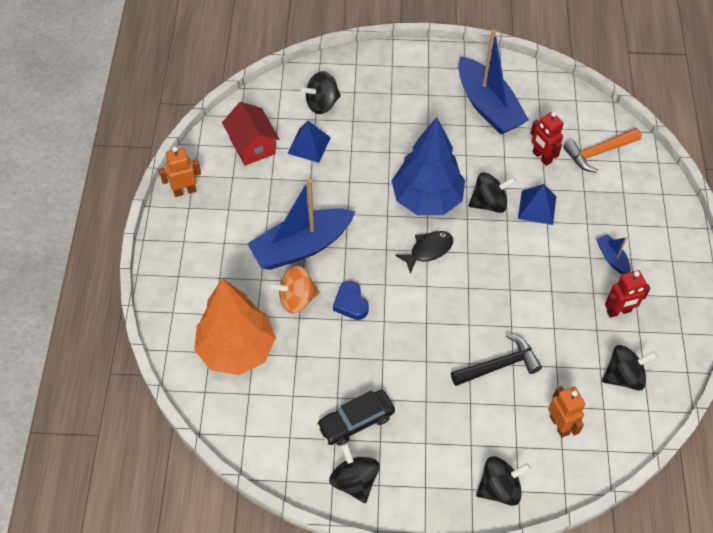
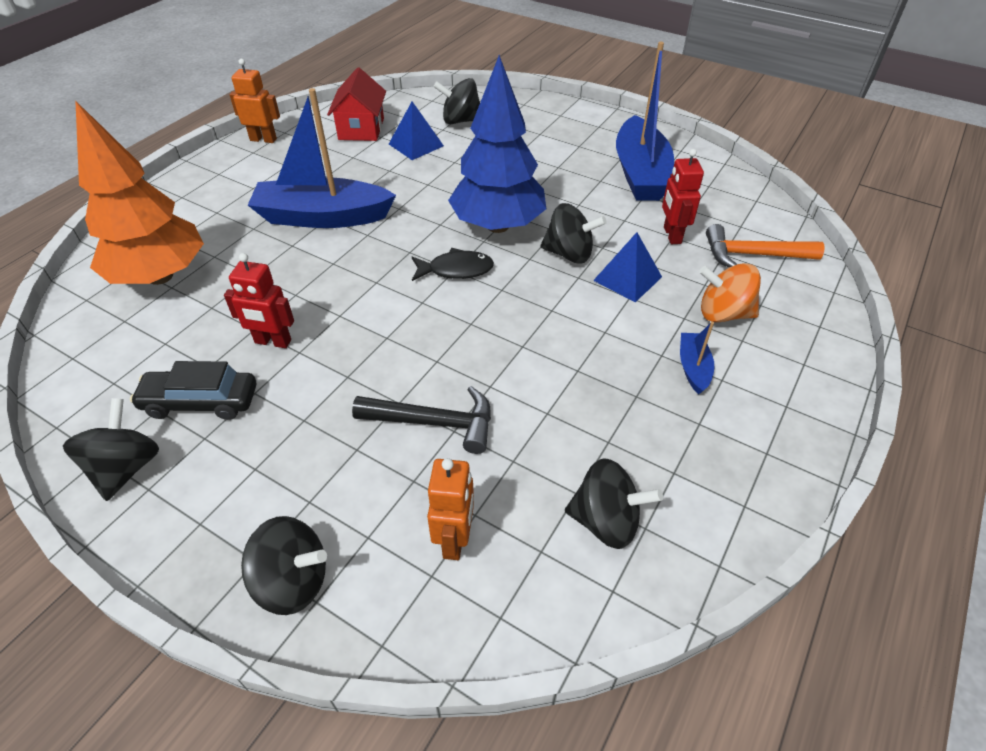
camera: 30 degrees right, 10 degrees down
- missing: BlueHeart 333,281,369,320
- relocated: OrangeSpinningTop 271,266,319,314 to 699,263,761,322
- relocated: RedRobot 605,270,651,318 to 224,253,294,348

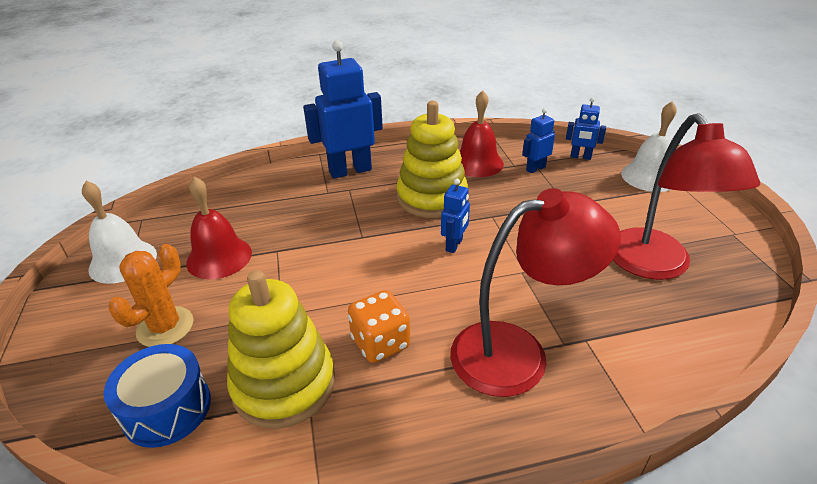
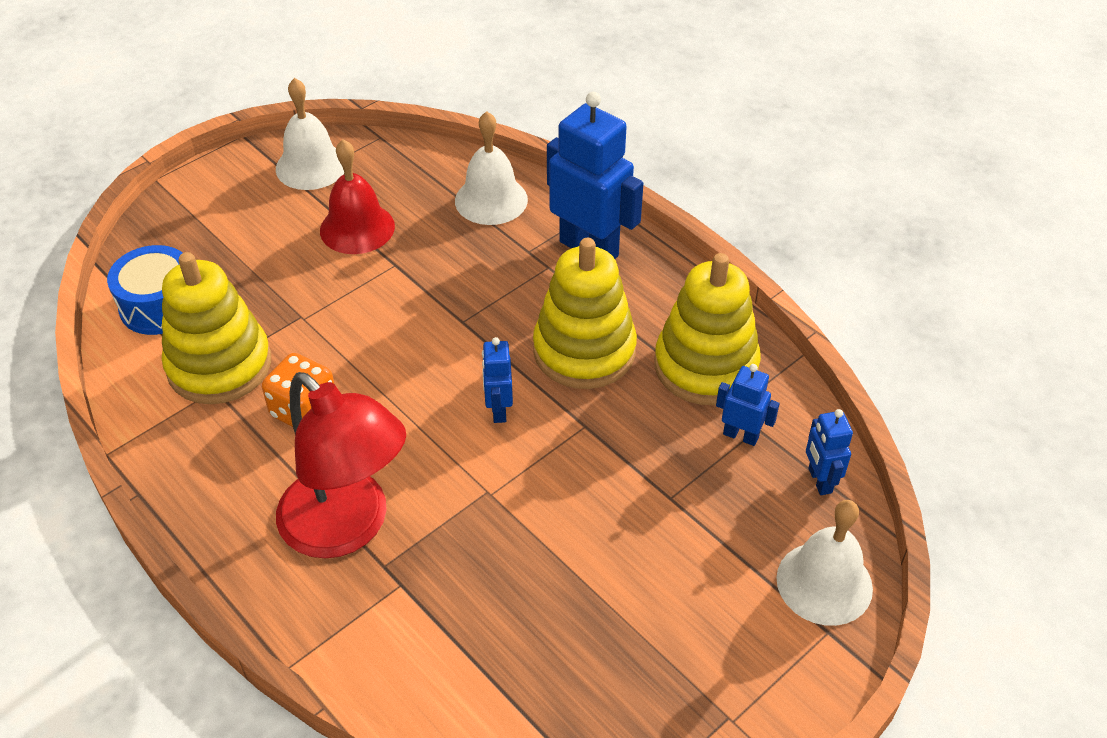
camera: 60 degrees right, 10 degrees up
- missing: OrangeCactus 108,244,193,347
- missing: RedLamp 613,113,760,280
- appeared: WhiteBell 455,111,528,225
- exchanged: RedBell 460,90,504,177 to YellowStackingToy 655,253,761,405
- spun: BlueRobot 441,179,470,253 = 482,337,513,423 90 degrees clockwise

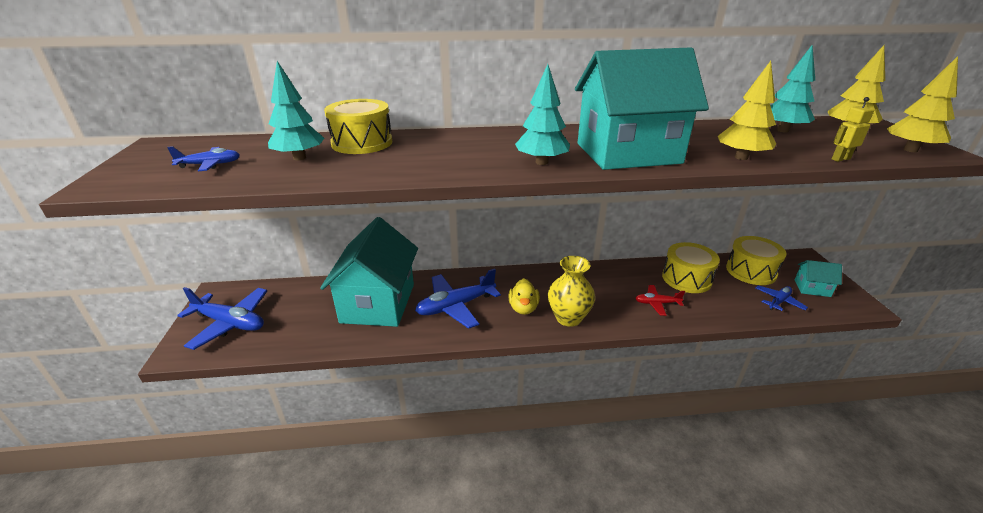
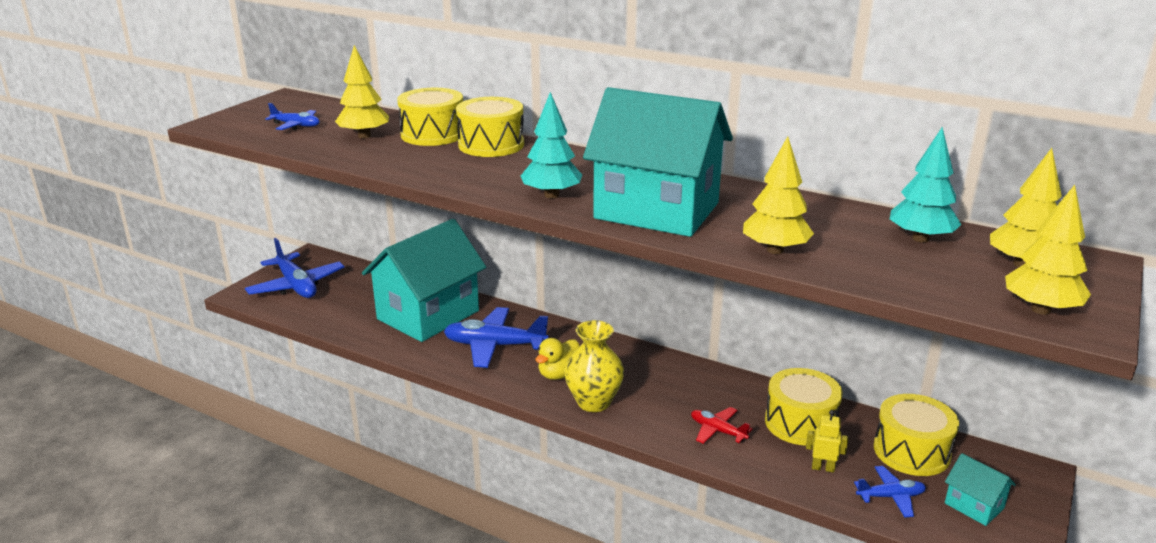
camera: 35 degrees right, 5 degrees down
- appeared: YellowDrum 456,97,524,157
- relocated: YellowRobot 832,97,874,162 to 806,410,848,472
- colour: TurquoiseTree 268,61,324,160 to YellowTree 335,45,389,138

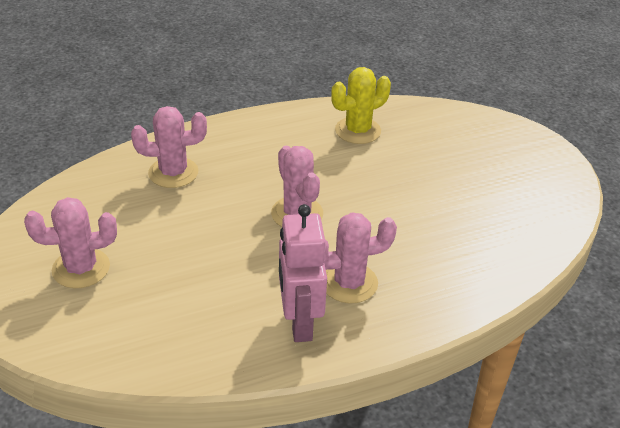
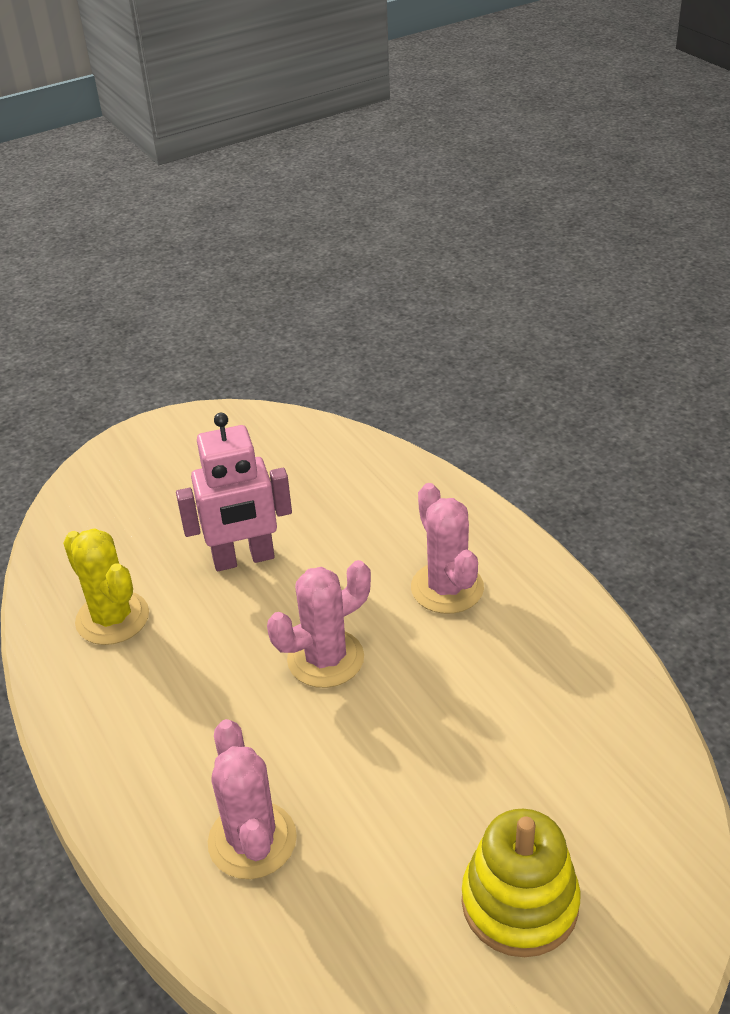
camera: 95 degrees left, 0 degrees up
- relocated: PinkRobot 279,204,327,342 to 176,413,292,571
- exchanged: PinkCactus 24,197,117,288 to YellowStackingToy 462,809,581,957

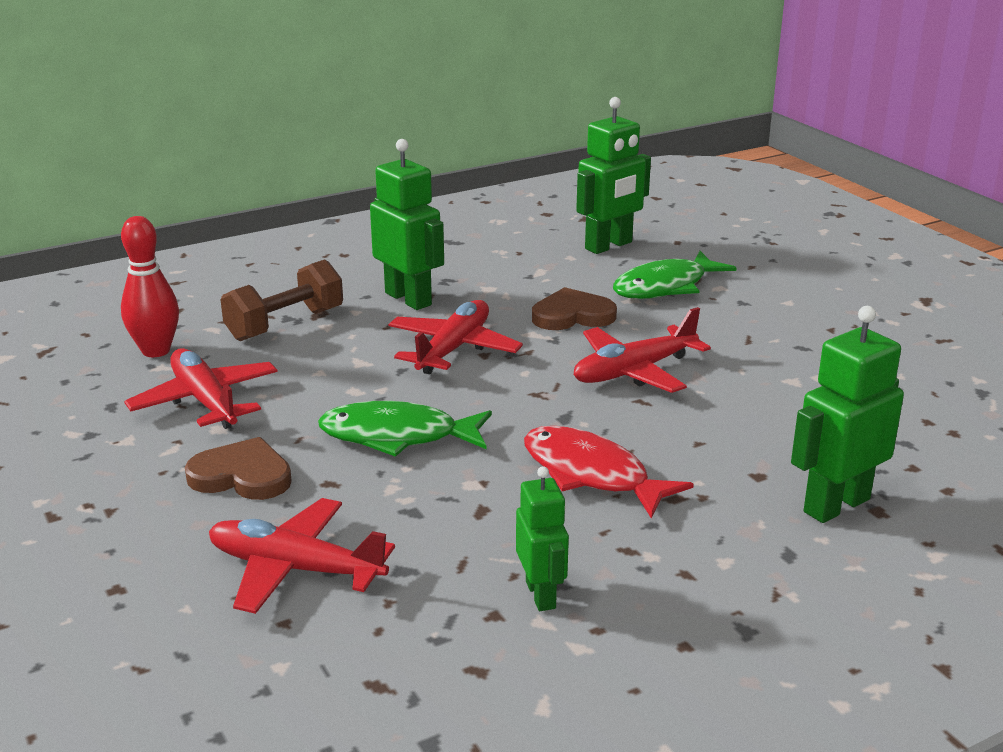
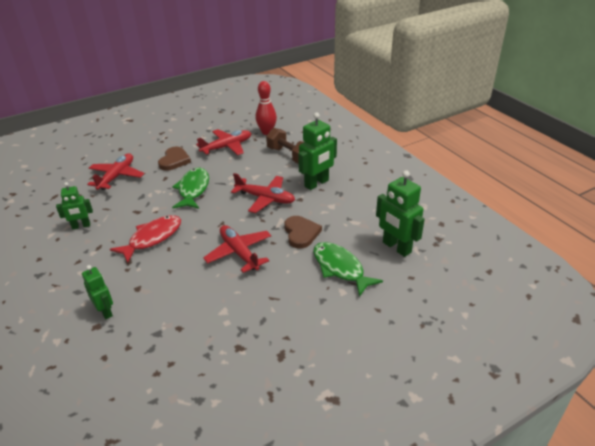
camera: 90 degrees right, 10 degrees up
- size: GreenRobot 791,306,904,523 = 82,265,113,319 x0.62

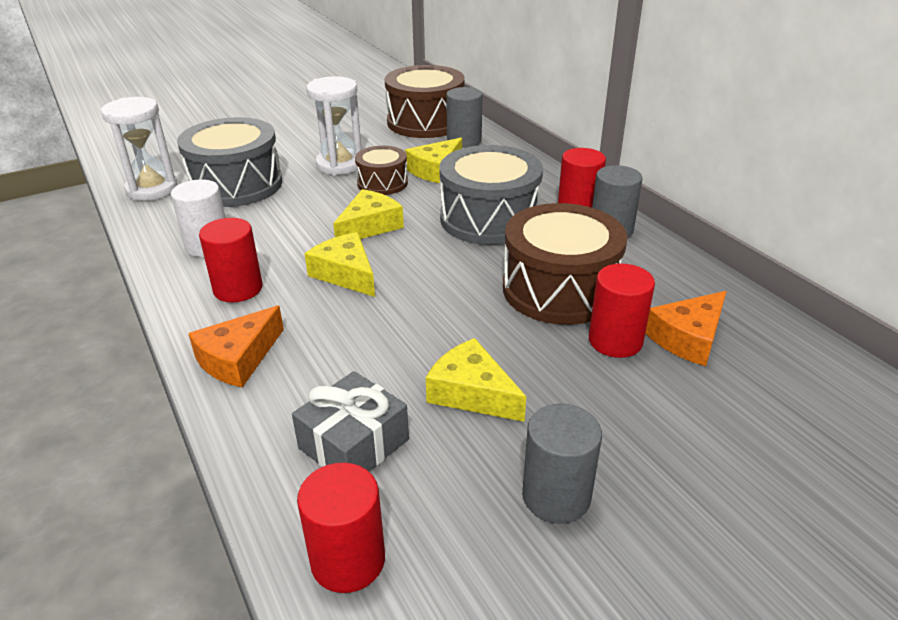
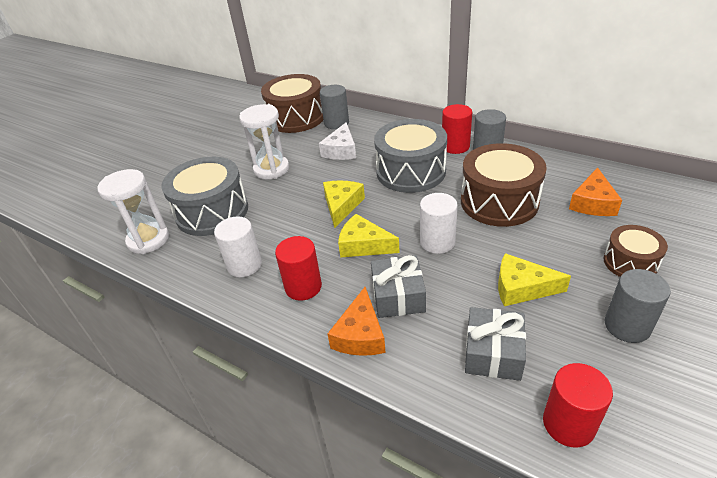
camera: 25 degrees left, 5 degrees up
- missing: RedCylinder 589,264,655,358
- appeared: GreyGift 371,255,426,318
- appeared: WhiteCylinder 420,193,458,254
- relocated: BrownDrum 355,146,408,195 to 603,225,668,277
- colour: YellowCheese 405,138,462,183 to WhiteCheese 319,122,356,160

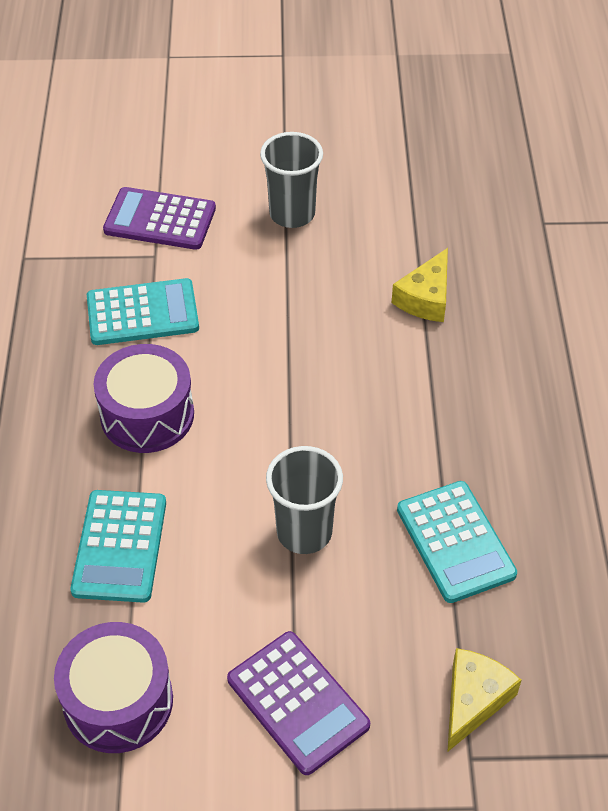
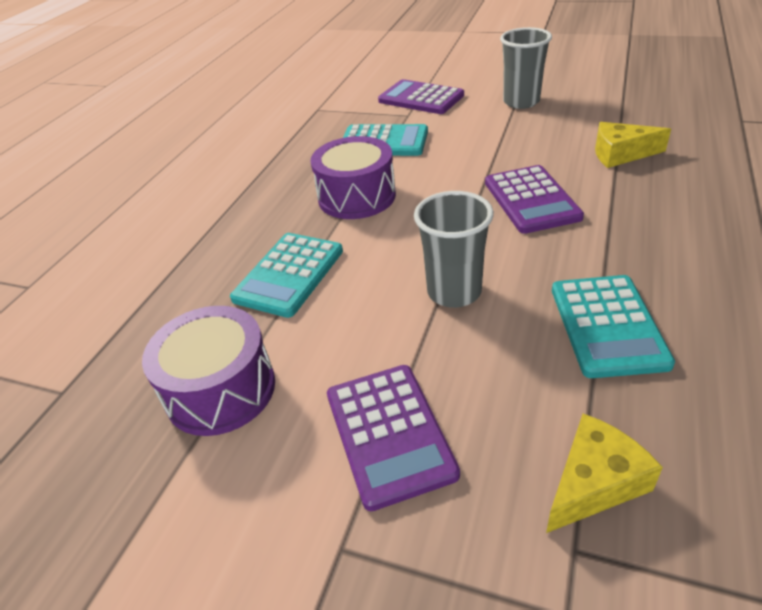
camera: 25 degrees right, 10 degrees down
- appeared: PurpleCalculator 485,165,584,234
- spun: YellowCheese 392,248,448,322 = 595,122,671,168 45 degrees clockwise

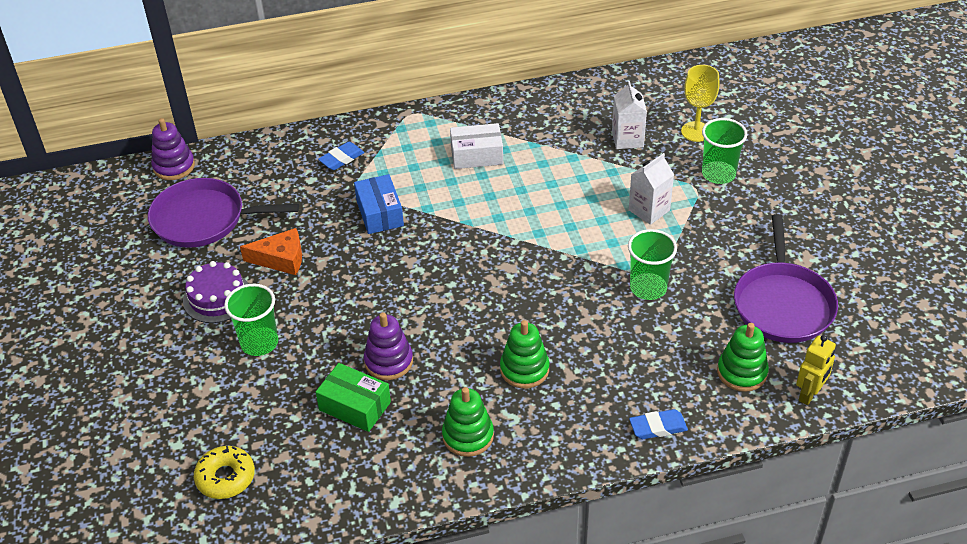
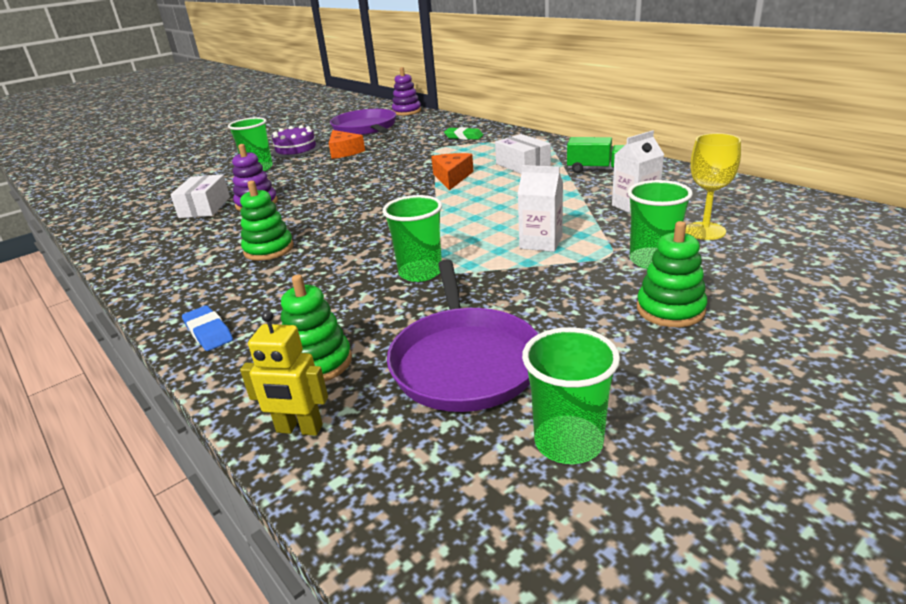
camera: 65 degrees right, 15 degrees down
- missing: YellowDonut 194,446,255,499
- missing: BlueBox 354,174,404,234
- appeared: OrangeCheese 431,153,474,190
- appeared: GreenCup 522,327,620,464
- appeared: GreenTruck 567,137,625,173
- relocated: GreenStackingToy 442,387,494,457 to 637,221,707,328
- colour: GreenBox 316,363,391,432 to WhiteBox 170,174,230,218
- colour: BlueEraser 318,142,365,170 to GreenEraser 444,127,483,140
- spun: PurplePan 734,214,838,343 = 387,259,538,412 75 degrees counterclockwise

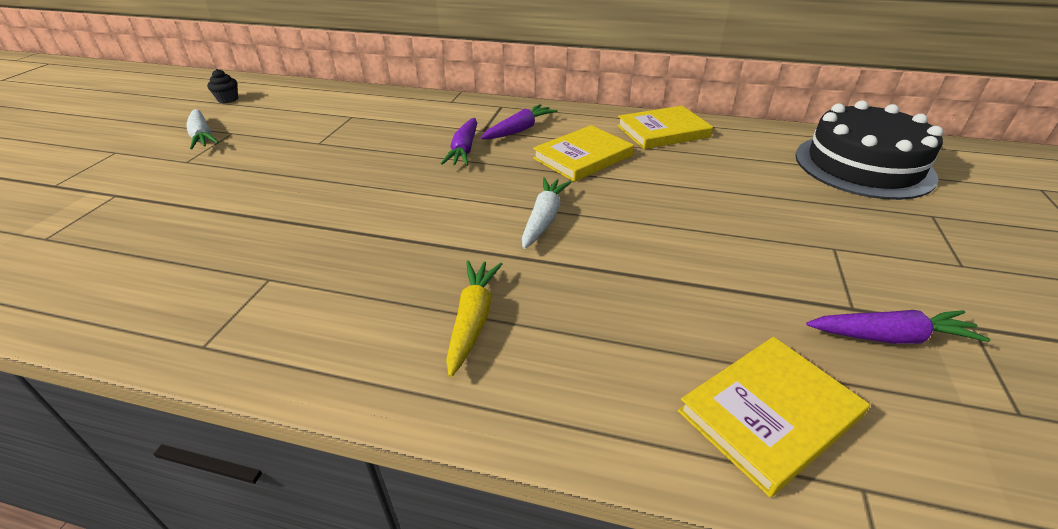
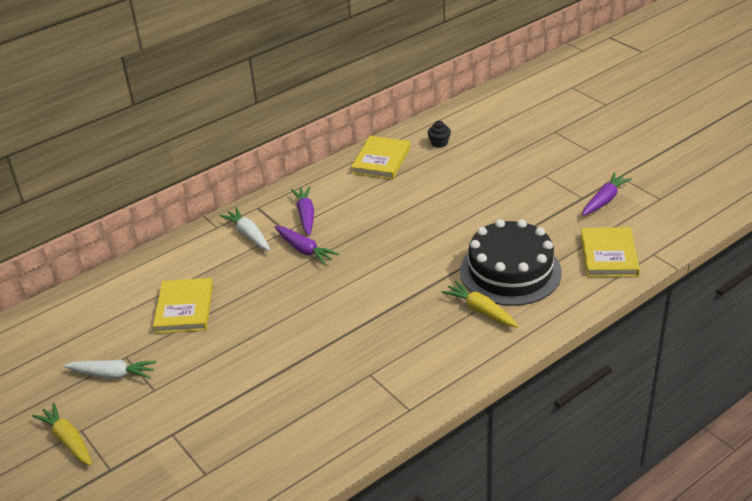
camera: 50 degrees left, 0 degrees up
- appeared: YellowCarrot 32,403,92,466
- relocated: BlackCupcake 207,69,238,103 to 428,121,451,148
- relocated: WhiteCarrot 522,177,572,249 to 220,207,270,251
- relocated: YellowBook 533,125,634,182 to 153,278,213,334
- relocated: BlackCake 795,101,943,200 to 460,219,562,306

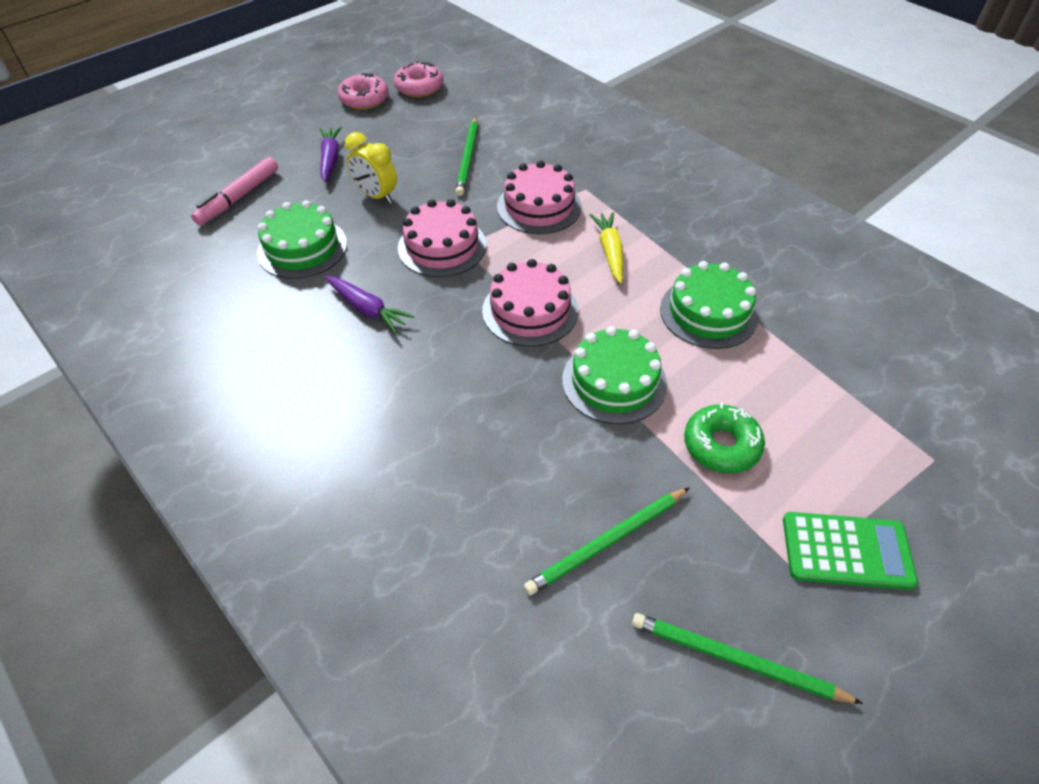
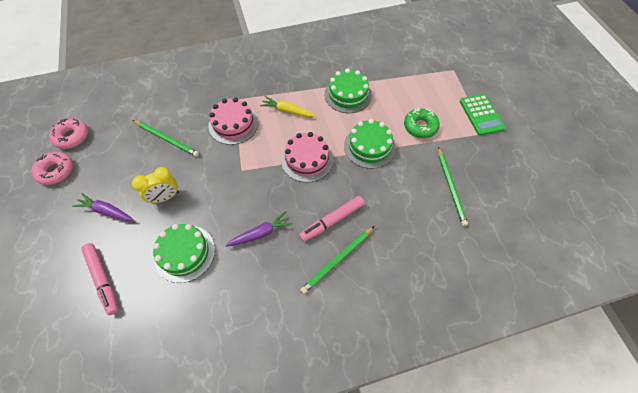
camera: 65 degrees left, 10 degrees up
- missing: PinkCake 398,199,487,277
- appeared: PinkMarker 299,196,365,242
- relocated: GreenPencil 632,613,863,704 to 300,226,374,294
- spun: GreenCalculator 783,512,918,590 = 460,94,505,136 135 degrees clockwise

